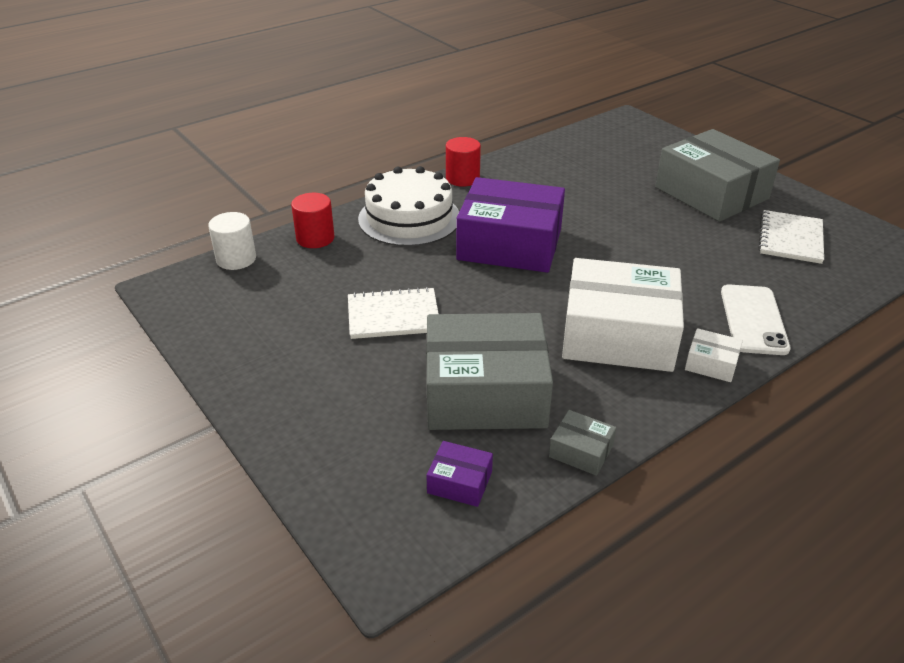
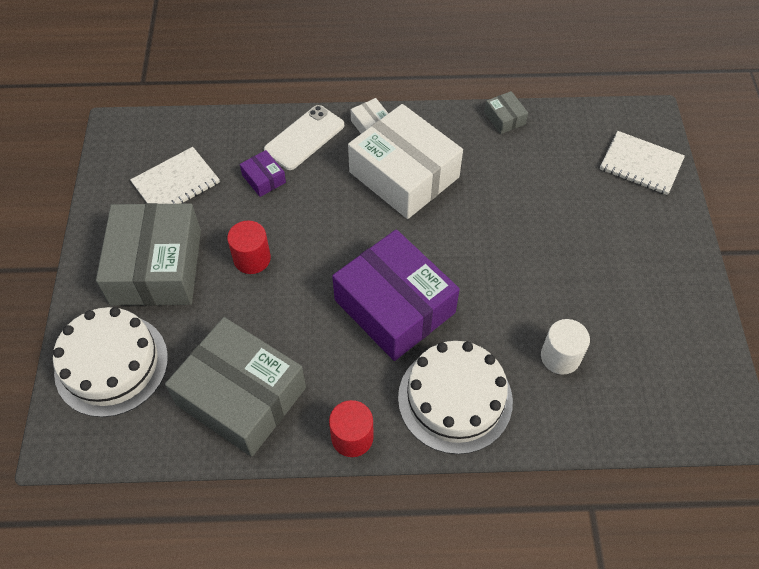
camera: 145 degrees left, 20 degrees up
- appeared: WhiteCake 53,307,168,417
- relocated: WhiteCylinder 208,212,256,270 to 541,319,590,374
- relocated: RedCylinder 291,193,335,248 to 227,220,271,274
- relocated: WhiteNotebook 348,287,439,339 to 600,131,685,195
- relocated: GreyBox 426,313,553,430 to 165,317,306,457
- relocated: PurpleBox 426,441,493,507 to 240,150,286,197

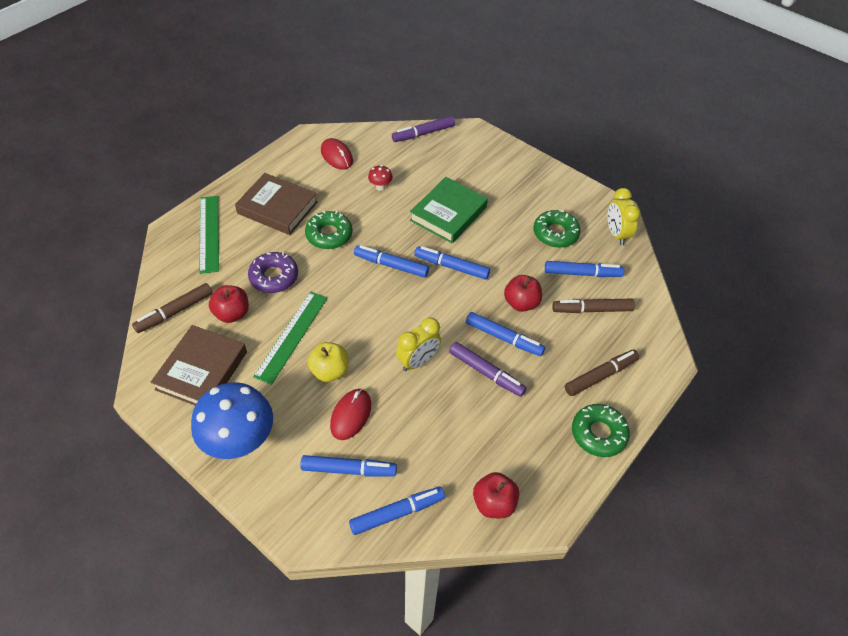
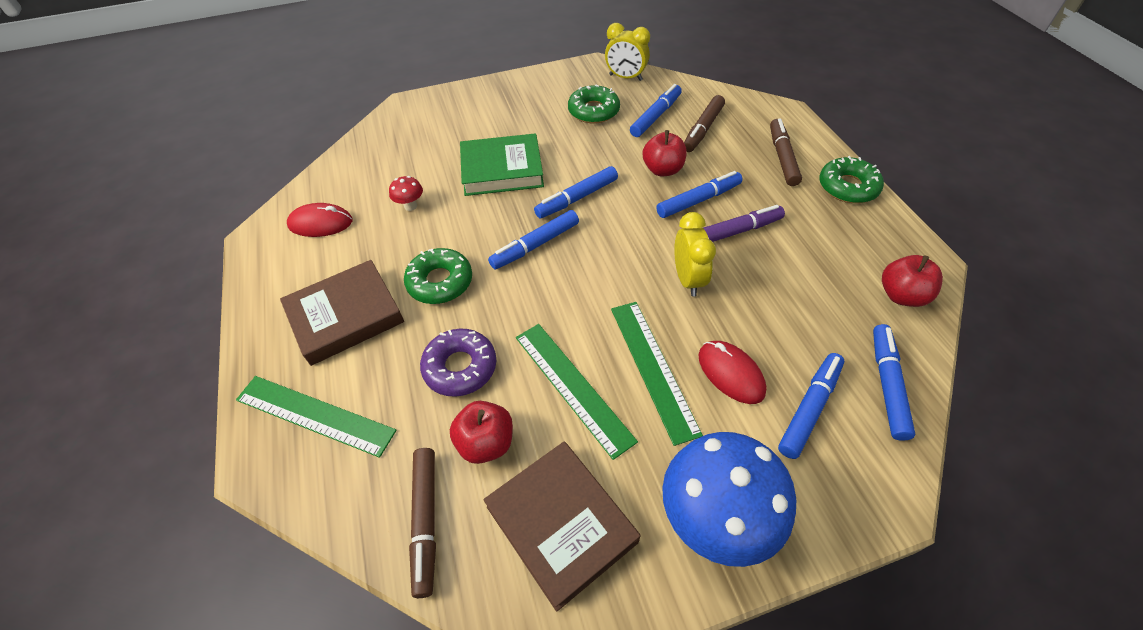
camera: 55 degrees left, 0 degrees up
- missing: PurpleMarker 392,116,455,142
- exchanged: YellowApple 307,342,348,382 to GreenRuler 611,302,703,446
- spun: GreenBook 410,177,488,243 = 460,133,544,196 75 degrees counterclockwise

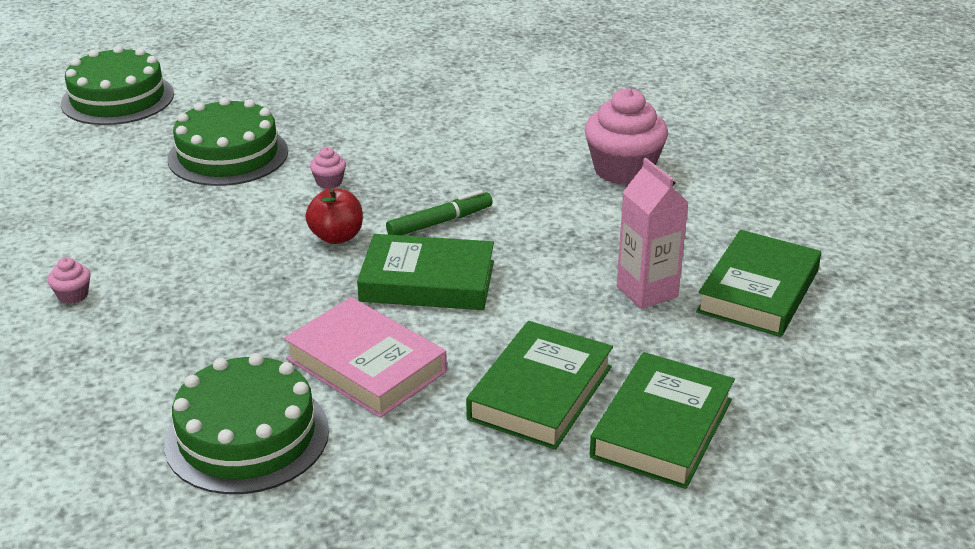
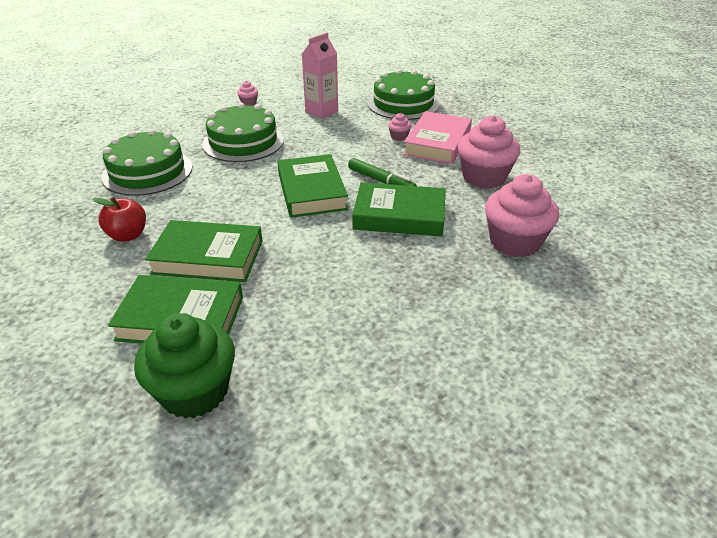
camera: 70 degrees right, 5 degrees up
- appeared: GreenCupcake 134,313,235,418
- appeared: PinkCupcake 458,115,520,189
- relocated: GreenCake 61,45,174,125 to 202,103,284,162
- relocated: PinkBook 284,297,447,418 to 403,111,472,164
- relocated: RedApple 305,188,363,244 to 92,197,146,242
- relocated: PinkCarton 617,158,689,309 to 302,32,338,119
- relocated: GreenBook 696,230,821,337 to 352,182,446,237

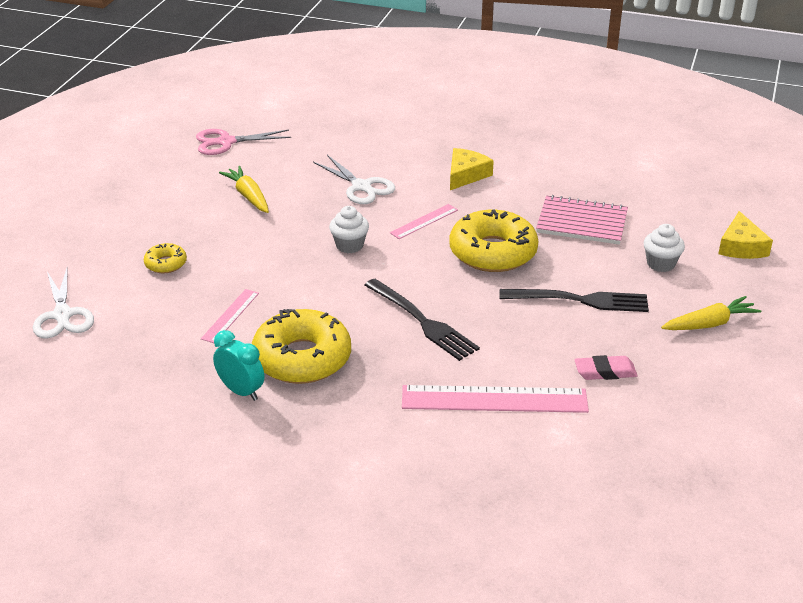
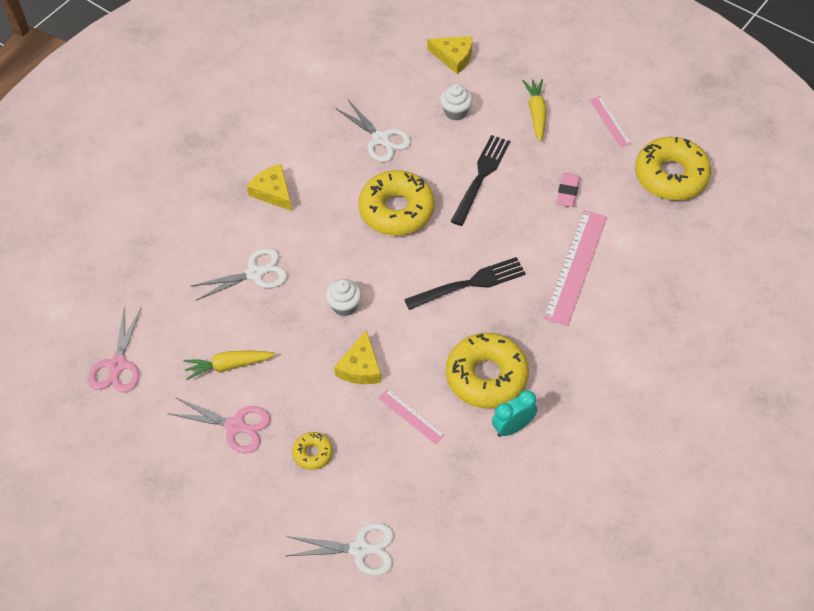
camera: 70 degrees left, 20 degrees up
- appeared: PinkScissors 167,397,271,453
- appeared: YellowCheese 334,330,381,384
- appeared: YellowDonut 635,137,711,200
- relocated: PinkRuler 390,204,458,239 to 590,96,631,148
- exchanged: PinkNotebook 536,195,628,245 to WhiteScissors 337,100,411,162

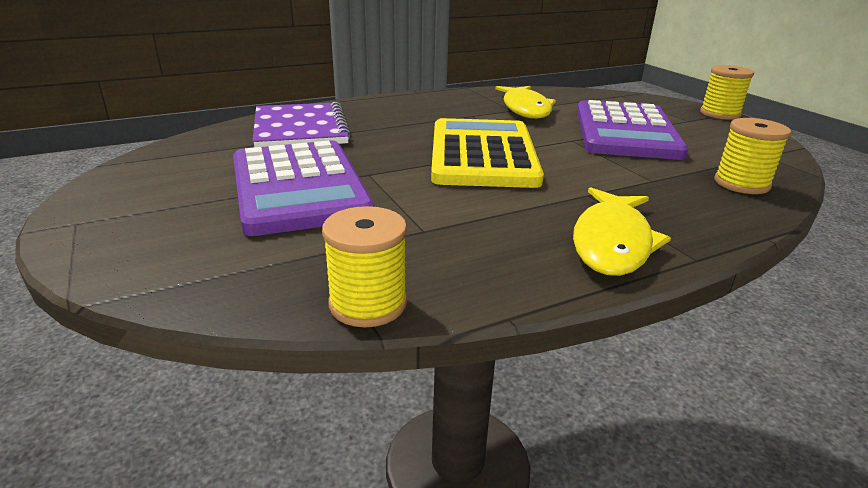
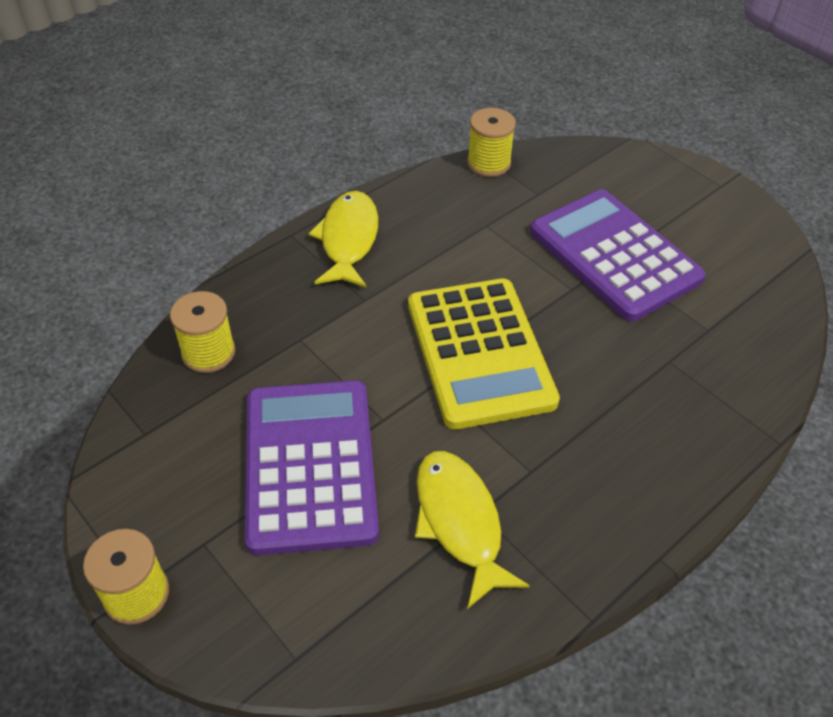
camera: 165 degrees right, 20 degrees up
- missing: PurpleNotebook 253,102,351,147

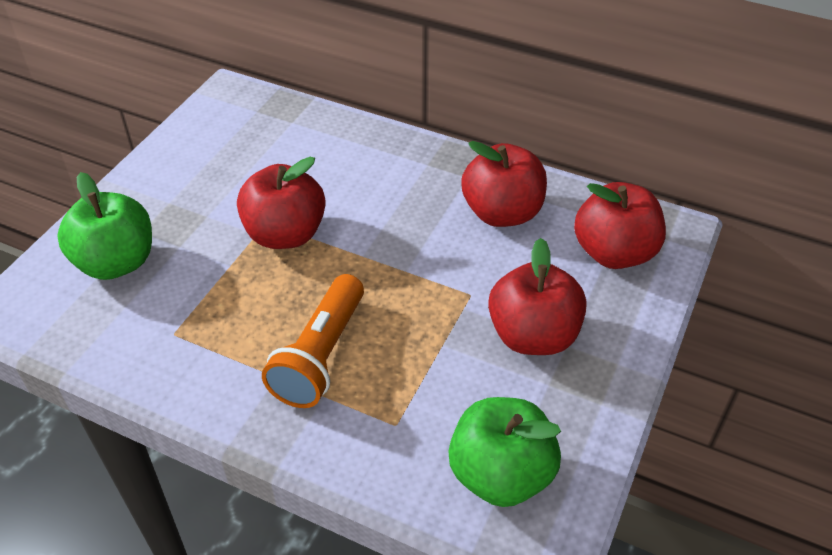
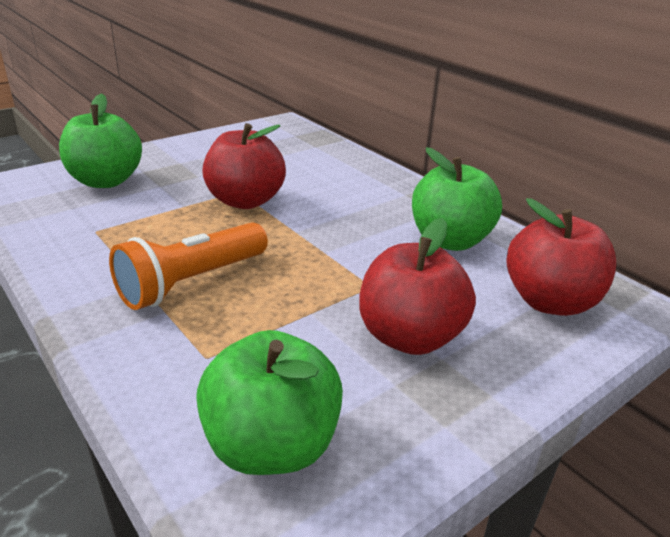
camera: 25 degrees right, 15 degrees down
- colour: RedApple 461,141,547,227 to GreenApple 412,147,502,251

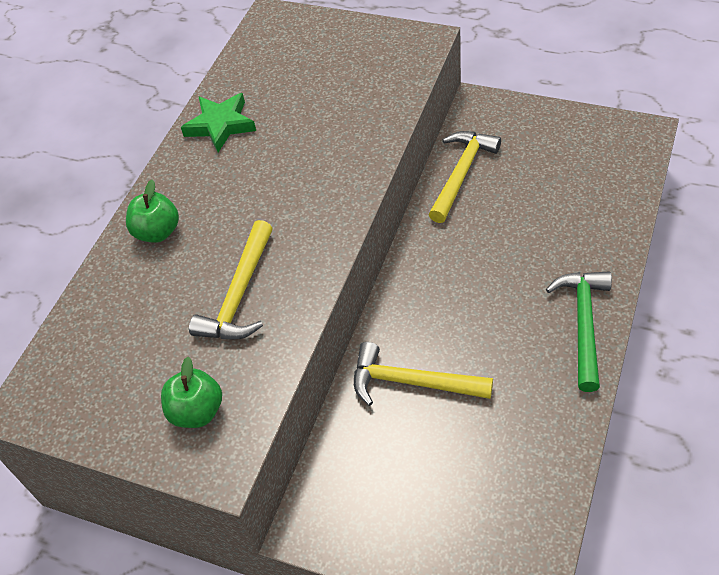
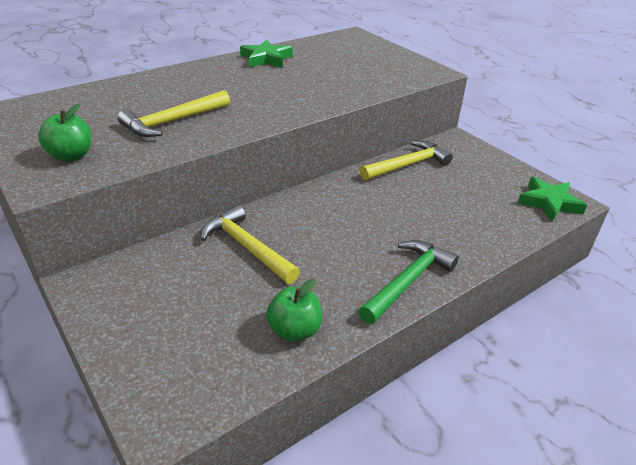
camera: 25 degrees right, 15 degrees down
- appeared: GreenStar 518,177,587,221
- relocated: GreenApple 126,180,179,243 to 266,279,322,342

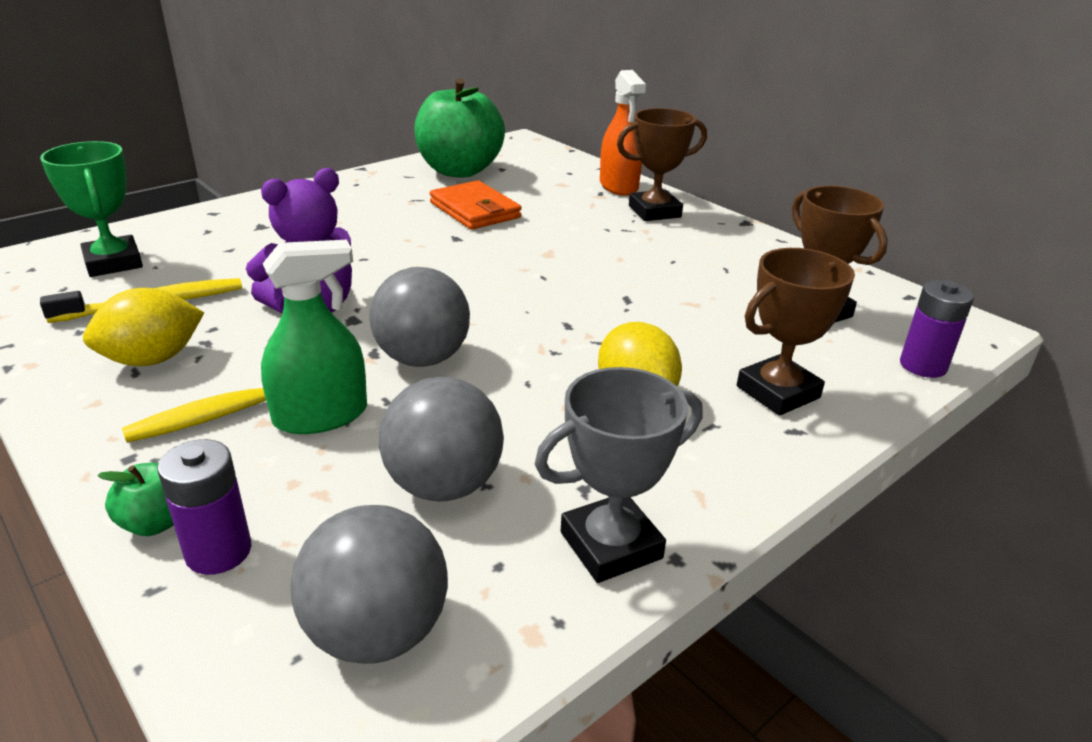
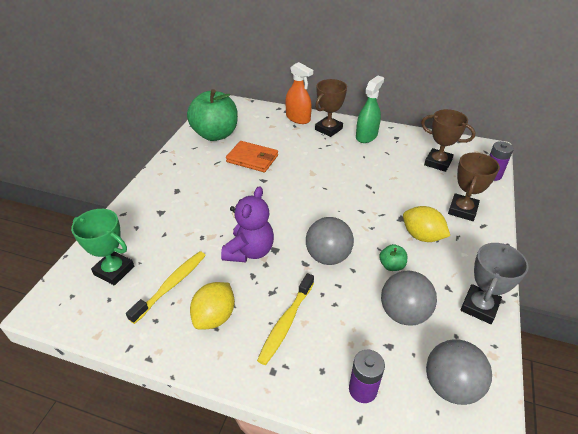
camera: 30 degrees left, 10 degrees up
- relocated: GreenApple 98,463,174,536 to 379,244,407,271
- relocated: GreenSprayBottle 261,240,367,434 to 356,76,384,143

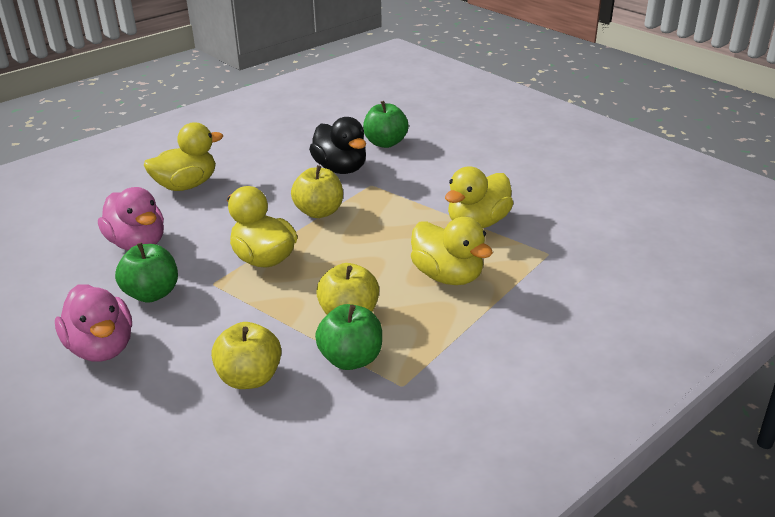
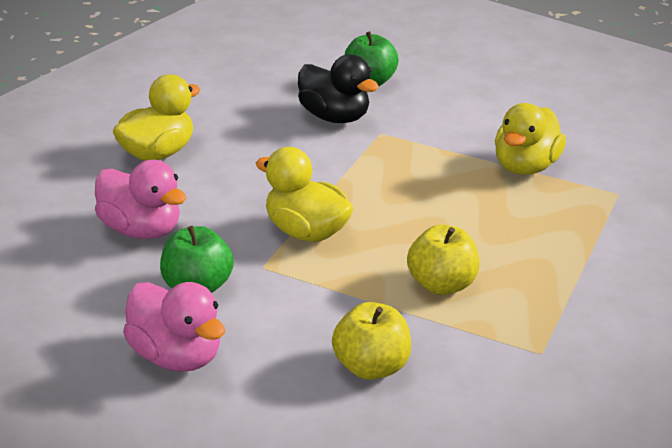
camera: 15 degrees left, 0 degrees up
- missing: YellowApple 291,165,343,218
- missing: GreenApple 315,304,382,370
- missing: YellowDuck 411,217,493,285

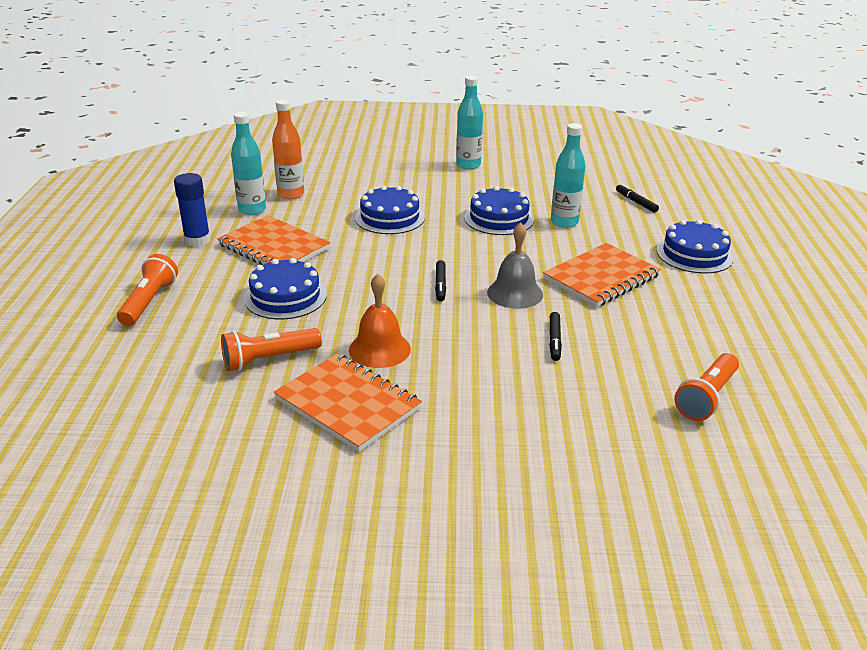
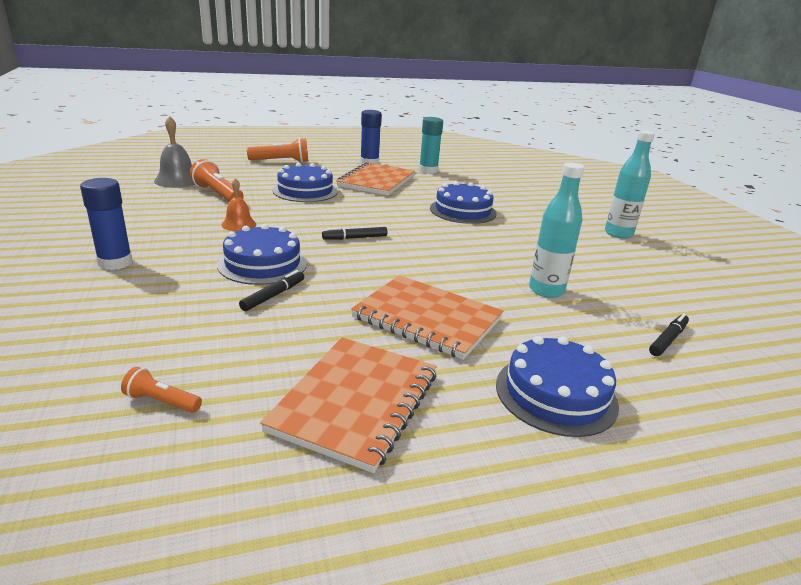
camera: 70 degrees right, 5 degrees down
- missing: OrangeBottle 272,99,304,199
- appeared: BlueGlueStick 80,178,133,270
- relocated: OrangeNotebook 273,353,422,452 to 260,337,437,473
- relocated: BlueCake 464,186,534,235 to 217,224,307,285
- relocated: GreyBell 487,222,543,309 to 154,116,195,188
- exchanged: TurquoiseBottle 231,112,266,215 to TurquoiseGlueStick 419,117,443,174
- spun: BlackMarker 549,312,562,361 = 239,270,304,311 135 degrees clockwise
- size: OrangeBell 349,274,411,368 = 221,178,256,231 x0.64
- size: OrangeFlashlight 674,353,739,421 = 121,367,202,413 x0.55

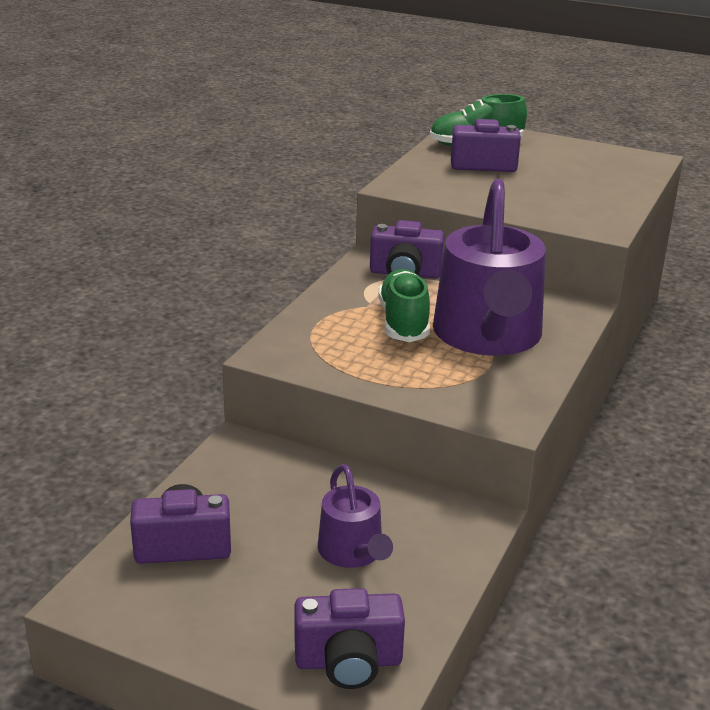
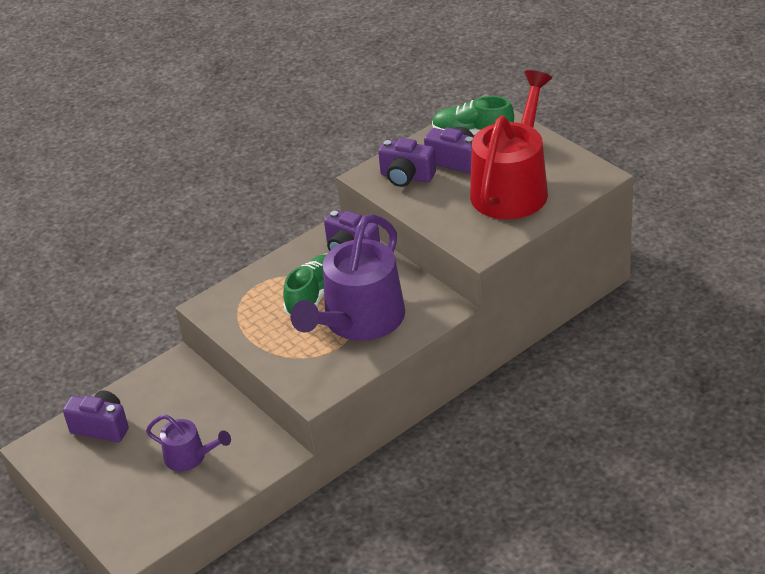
camera: 30 degrees right, 10 degrees up
- appeared: RedWateringCan 470,70,552,220
- relocated: PurpleCamera 294,588,405,689 to 378,138,436,187
- spun: PurpleWateringCan 318,464,393,568 = 146,414,231,471 75 degrees counterclockwise

